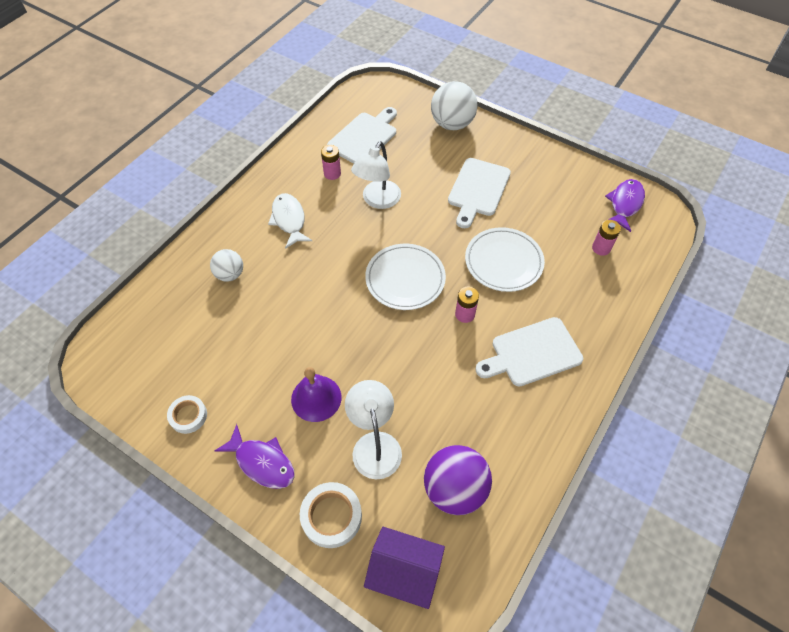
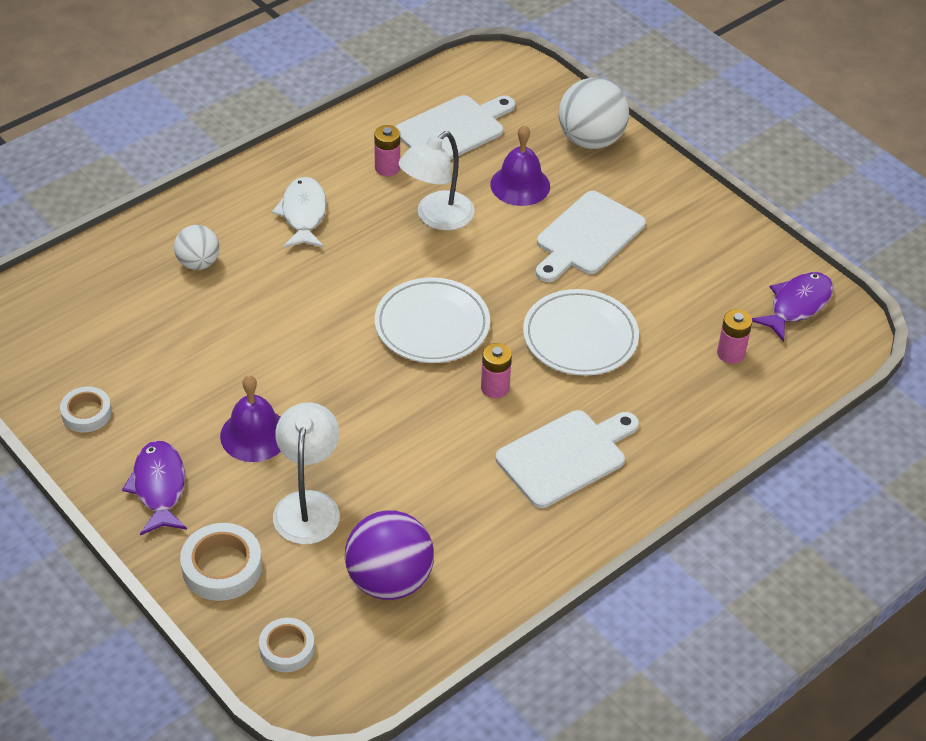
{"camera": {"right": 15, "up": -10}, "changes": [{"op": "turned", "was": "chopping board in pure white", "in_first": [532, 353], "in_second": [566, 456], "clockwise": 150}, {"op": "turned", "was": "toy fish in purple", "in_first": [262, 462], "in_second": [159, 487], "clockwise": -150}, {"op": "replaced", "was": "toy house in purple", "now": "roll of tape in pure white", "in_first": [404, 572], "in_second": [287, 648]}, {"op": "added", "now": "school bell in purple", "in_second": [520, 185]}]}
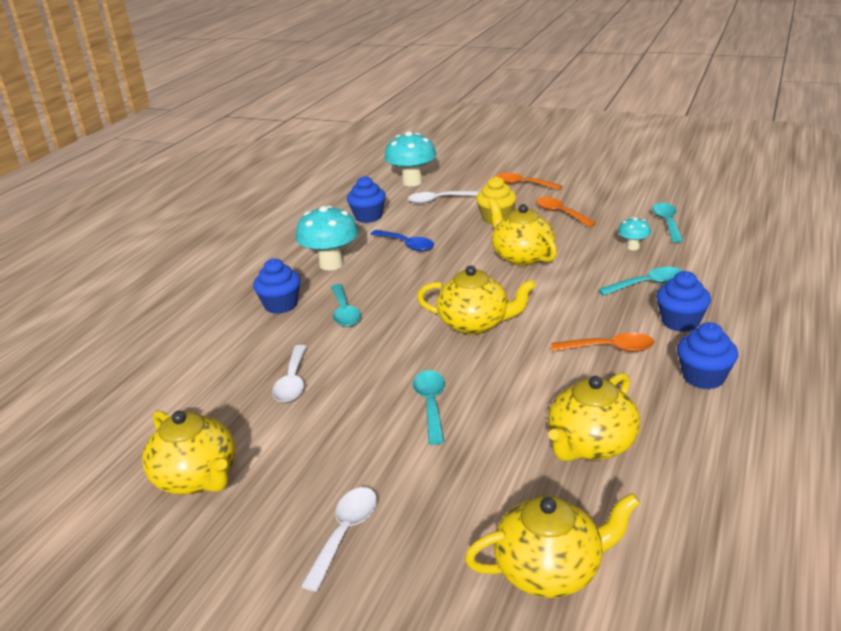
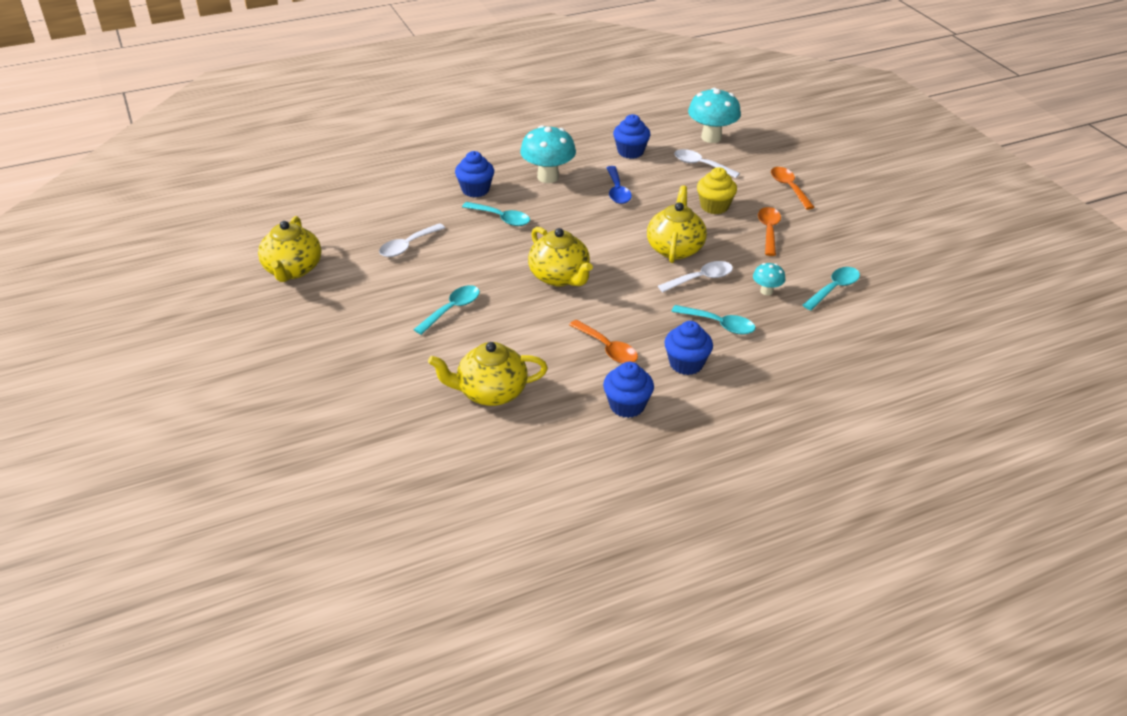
{"camera": {"right": 40, "up": 10}, "changes": [{"op": "turned", "was": "teaspoon in teal", "in_first": [344, 312], "in_second": [501, 218], "clockwise": -90}, {"op": "moved", "was": "teaspoon in pure white", "in_first": [345, 533], "in_second": [701, 279]}, {"op": "removed", "was": "teapot in bright yellow", "in_first": [550, 570]}]}
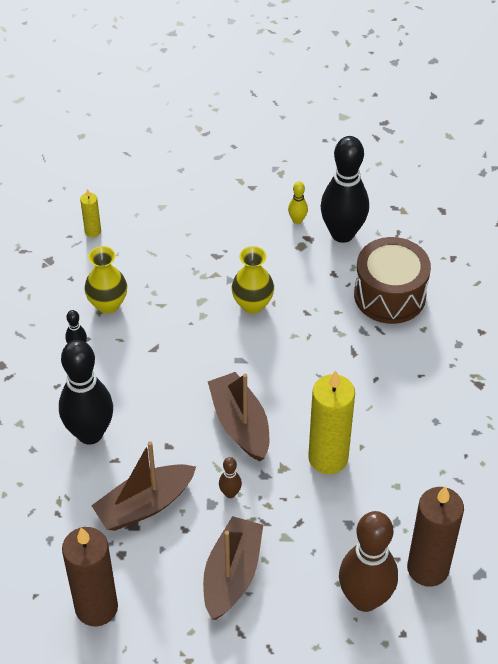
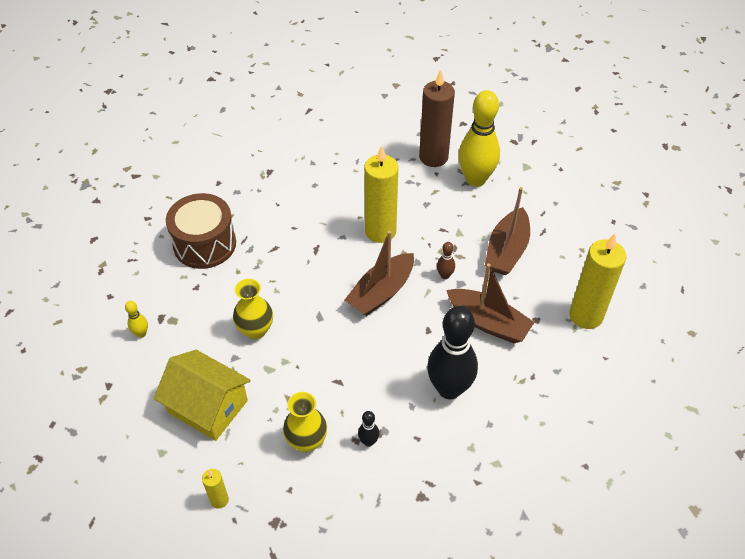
{"camera": {"right": -115, "up": 0}, "changes": [{"op": "removed", "was": "tenpin in black", "in_first": [342, 234]}, {"op": "recoloured", "was": "tenpin in brown", "now": "tenpin in bright yellow", "in_first": [365, 599], "in_second": [475, 179]}, {"op": "turned", "was": "boat in brown", "in_first": [232, 575], "in_second": [507, 250], "clockwise": -60}, {"op": "recoloured", "was": "wax candle in brown", "now": "wax candle in bright yellow", "in_first": [96, 607], "in_second": [586, 315]}, {"op": "added", "now": "toy house in bright yellow", "in_second": [208, 406]}]}
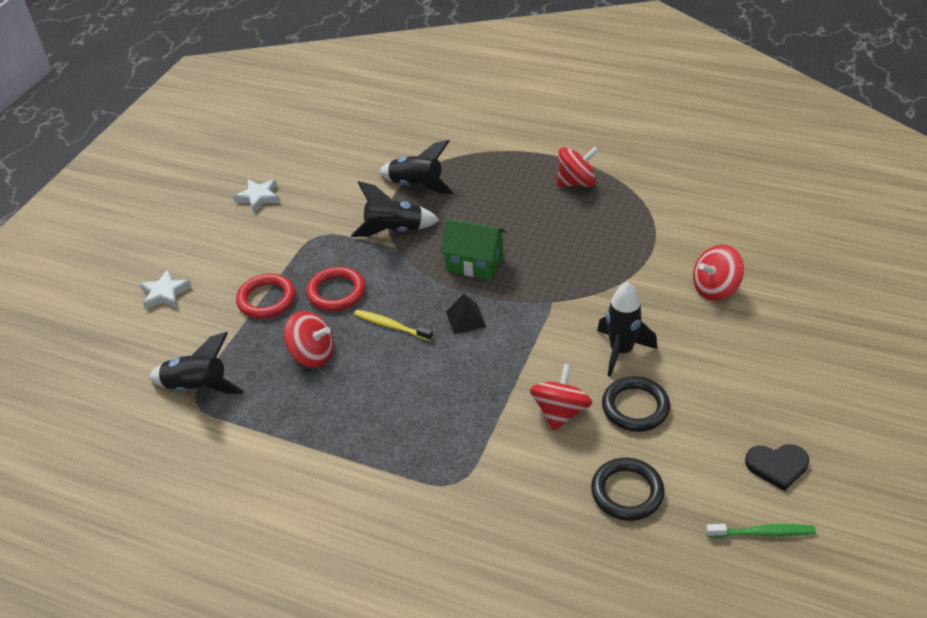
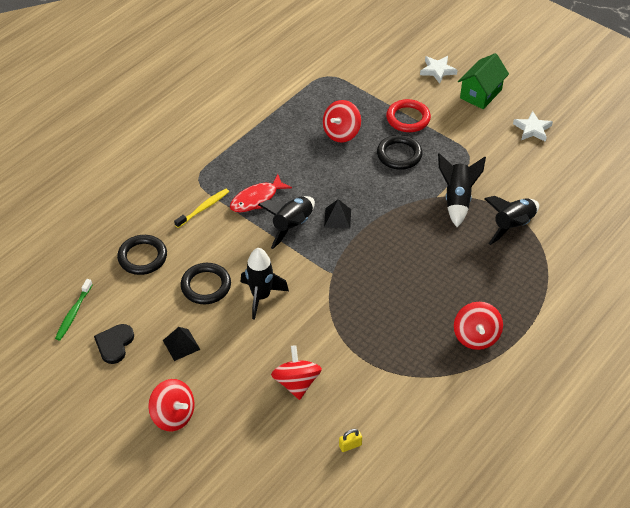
{"camera": {"right": 105, "up": 5}, "changes": [{"op": "moved", "was": "toy house in emerald", "in_first": [474, 263], "in_second": [480, 94]}, {"op": "recoloured", "was": "hoop in crimson", "now": "hoop in black", "in_first": [336, 292], "in_second": [399, 155]}, {"op": "moved", "was": "toothbrush in bright yellow", "in_first": [391, 326], "in_second": [203, 208]}, {"op": "moved", "was": "spaceship in black", "in_first": [198, 387], "in_second": [292, 226]}, {"op": "moved", "was": "whirligig in crimson", "in_first": [560, 412], "in_second": [173, 415]}, {"op": "added", "now": "toy fish in crimson", "in_second": [257, 199]}, {"op": "added", "now": "solid pyramid in black", "in_second": [181, 345]}, {"op": "added", "now": "lock in bright yellow", "in_second": [350, 445]}]}
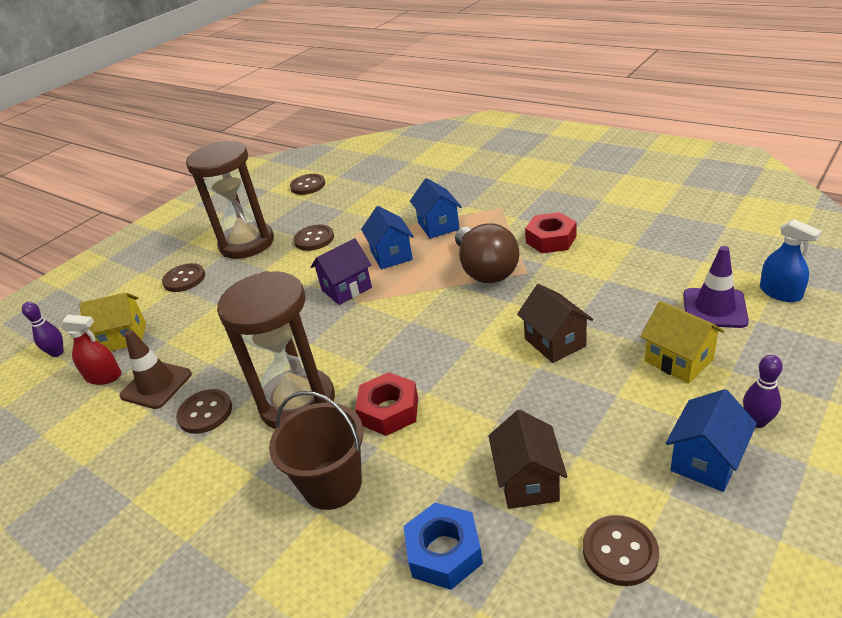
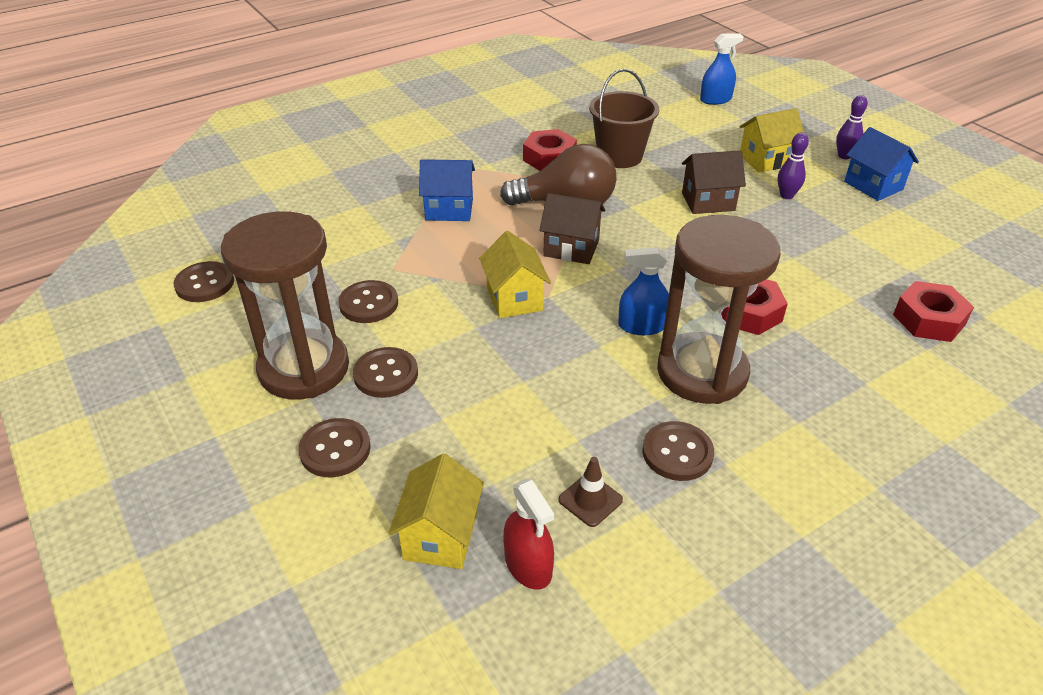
{"camera": {"right": -75, "up": 5}, "changes": [{"op": "removed", "was": "toy house in blue", "in_first": [391, 255]}, {"op": "recoloured", "was": "toy house in purple", "now": "toy house in bright yellow", "in_first": [346, 289], "in_second": [514, 299]}, {"op": "removed", "was": "road cone in purple", "in_first": [714, 308]}, {"op": "moved", "was": "tenpin in purple", "in_first": [57, 353], "in_second": [786, 195]}, {"op": "turned", "was": "sprayer in crimson", "in_first": [104, 376], "in_second": [528, 565], "clockwise": 120}, {"op": "resized", "was": "road cone in brown", "in_first": [156, 385], "in_second": [590, 500], "ratio": 0.62}, {"op": "moved", "was": "sand bucket in brown", "in_first": [332, 484], "in_second": [619, 156]}, {"op": "moved", "was": "toy house in brown", "in_first": [528, 481], "in_second": [571, 248]}, {"op": "recoloured", "was": "hexagon nut in blue", "now": "hexagon nut in crimson", "in_first": [444, 552], "in_second": [928, 319]}, {"op": "moved", "was": "shirt button in brown", "in_first": [620, 551], "in_second": [386, 374]}, {"op": "added", "now": "sprayer in blue", "in_second": [642, 326]}]}
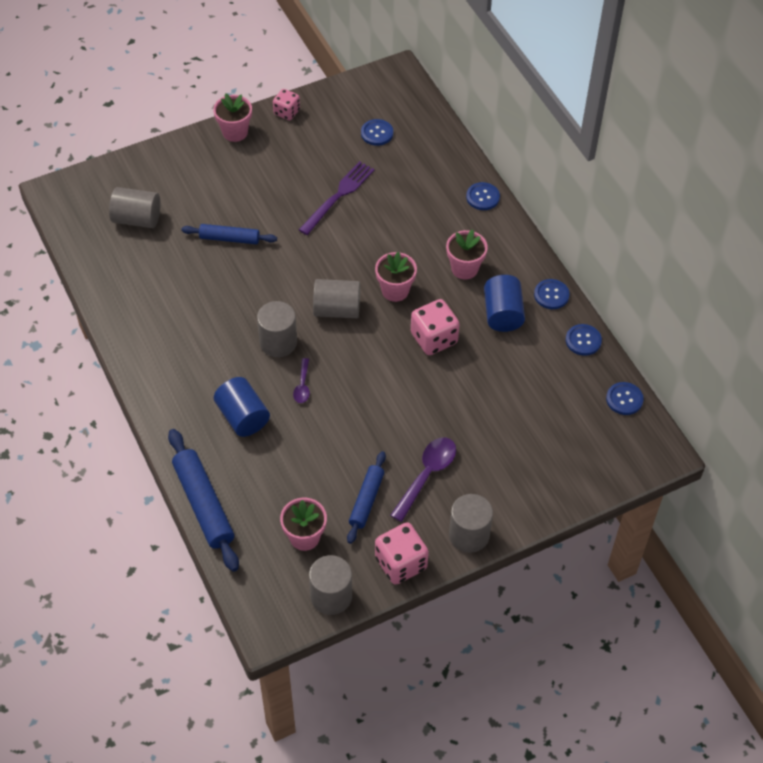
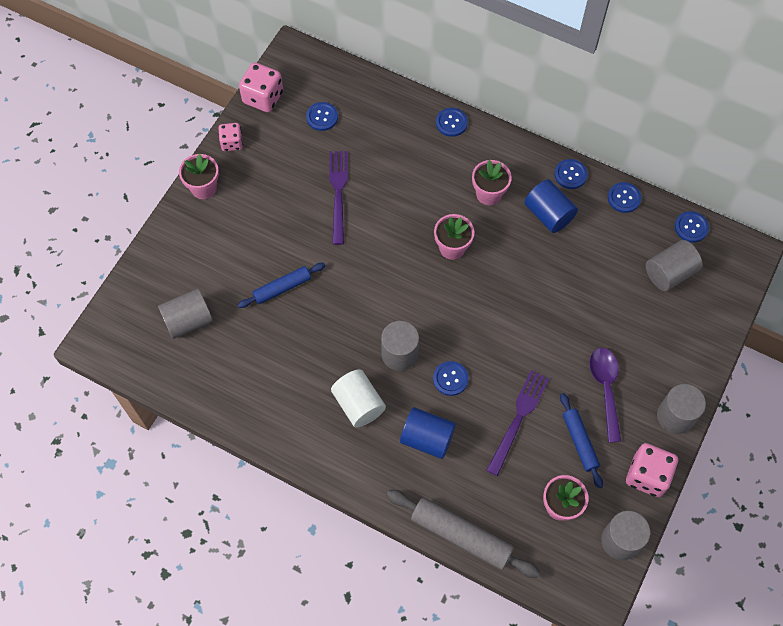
{"camera": {"right": -35, "up": 10}, "changes": [{"op": "moved", "was": "solid cylinder in gray", "in_first": [337, 309], "in_second": [669, 273]}, {"op": "moved", "was": "game die in rose-pink", "in_first": [434, 338], "in_second": [263, 97]}, {"op": "replaced", "was": "teaspoon in purple", "now": "shirt button in blue", "in_first": [302, 386], "in_second": [450, 379]}, {"op": "recoloured", "was": "pastry roller in blue", "now": "pastry roller in gray", "in_first": [203, 504], "in_second": [461, 535]}, {"op": "added", "now": "solid cylinder in pure white", "in_second": [358, 404]}, {"op": "added", "now": "table fork in purple", "in_second": [518, 418]}]}
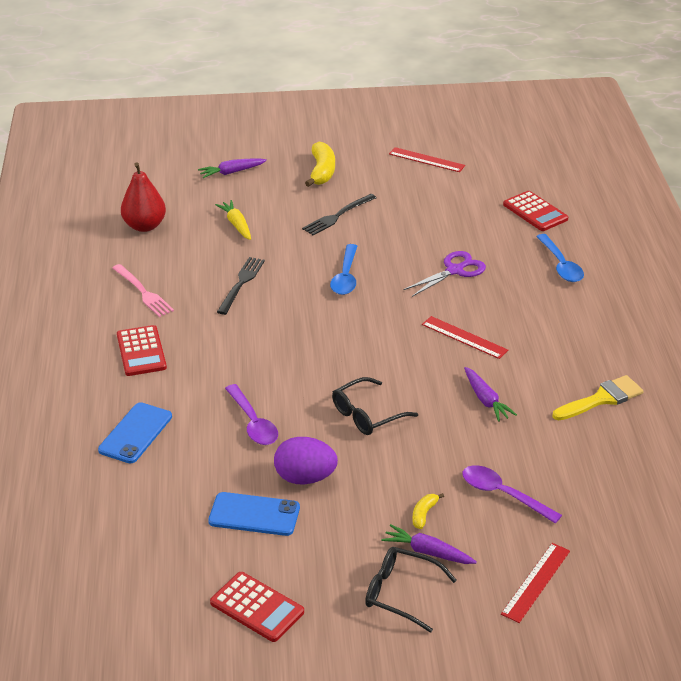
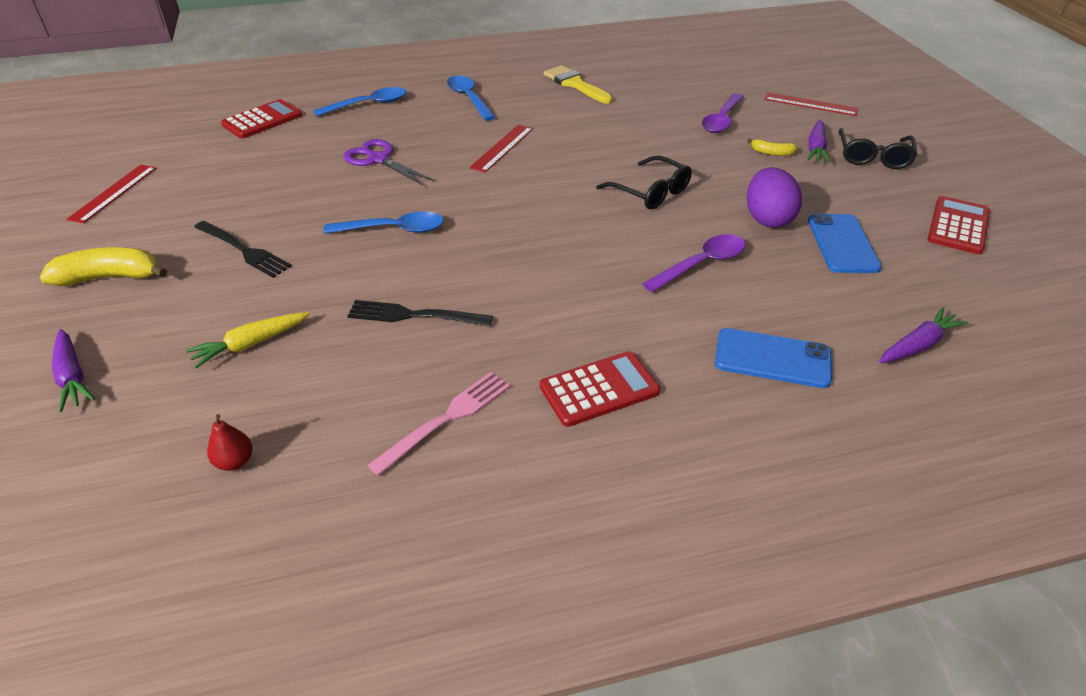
{"camera": {"right": -100, "up": 5}, "changes": [{"op": "resized", "was": "toy pear in crimson", "in_first": [144, 226], "in_second": [235, 462], "ratio": 0.49}, {"op": "moved", "was": "carrot in purple", "in_first": [486, 400], "in_second": [918, 345]}, {"op": "added", "now": "teaspoon in blue", "in_second": [469, 98]}]}
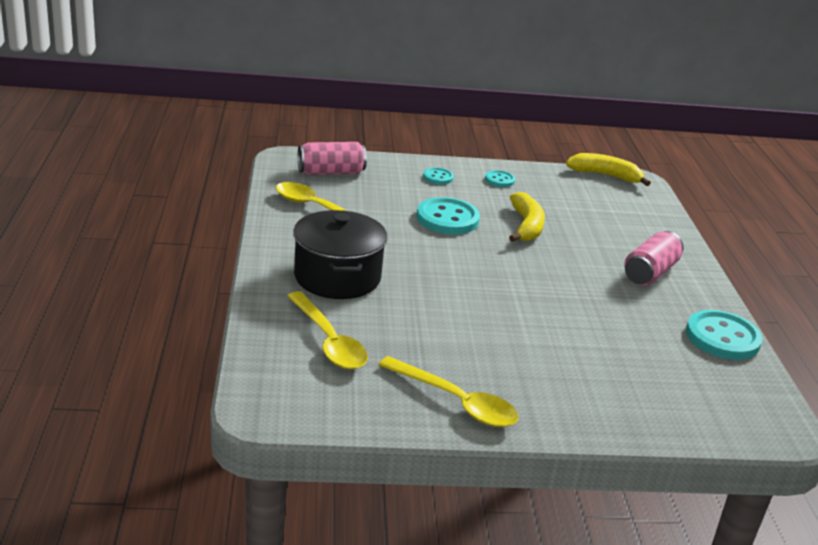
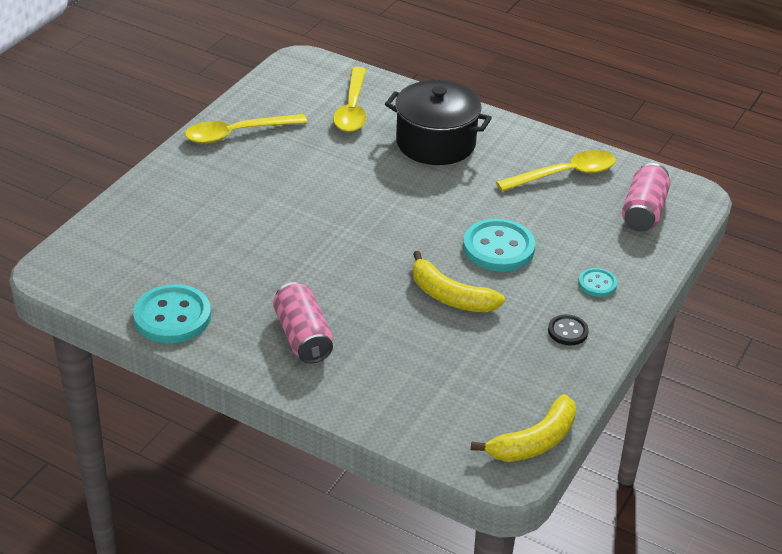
{"camera": {"right": 125, "up": 10}, "changes": [{"op": "recoloured", "was": "shirt button in teal", "now": "shirt button in black", "in_first": [499, 180], "in_second": [567, 331]}, {"op": "turned", "was": "teaspoon in bright yellow", "in_first": [328, 341], "in_second": [352, 109], "clockwise": -90}]}
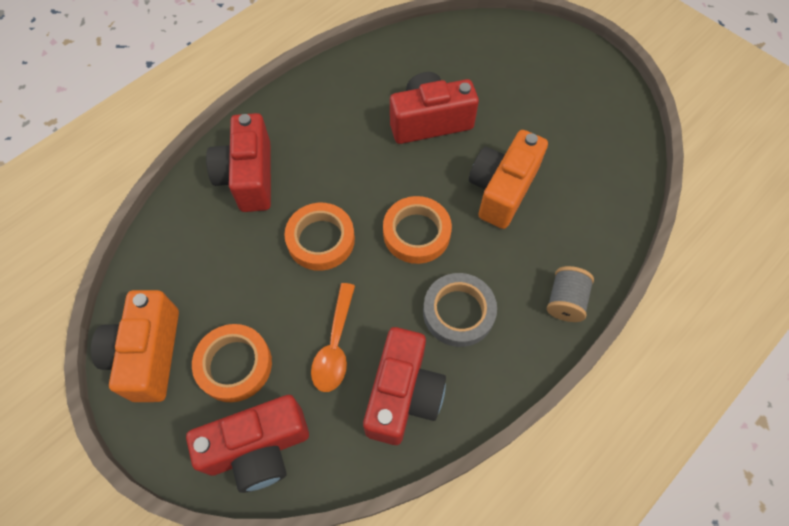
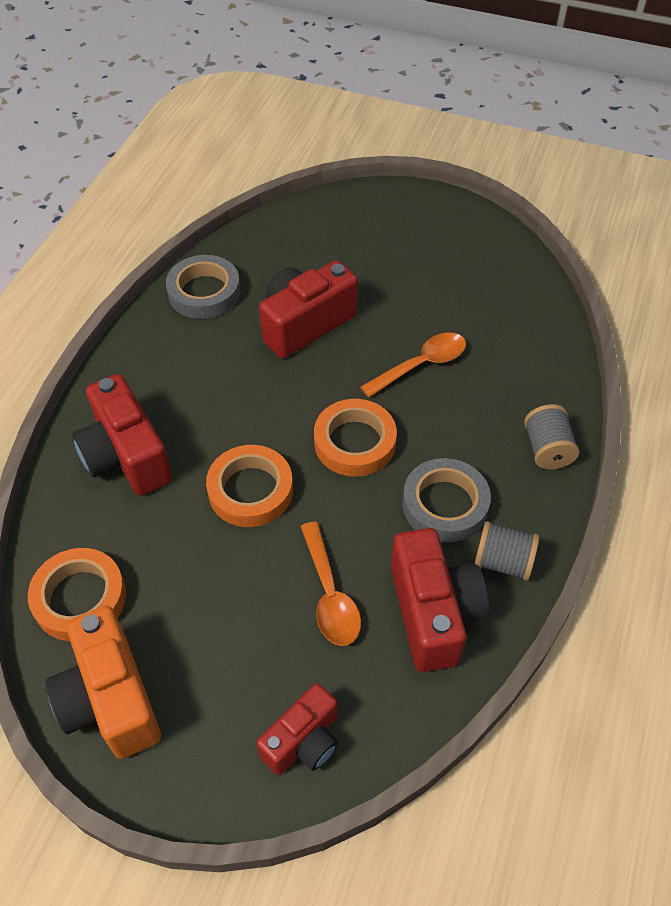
{"camera": {"right": -25, "up": -10}, "changes": [{"op": "replaced", "was": "camera in orange", "now": "teaspoon in orange", "in_first": [502, 190], "in_second": [421, 365]}, {"op": "moved", "was": "roll of tape in orange", "in_first": [234, 365], "in_second": [80, 598]}, {"op": "resized", "was": "camera in crimson", "in_first": [258, 448], "in_second": [303, 741], "ratio": 0.64}, {"op": "added", "now": "roll of tape in gray", "in_second": [204, 292]}, {"op": "added", "now": "bobbin in gray", "in_second": [502, 562]}]}
